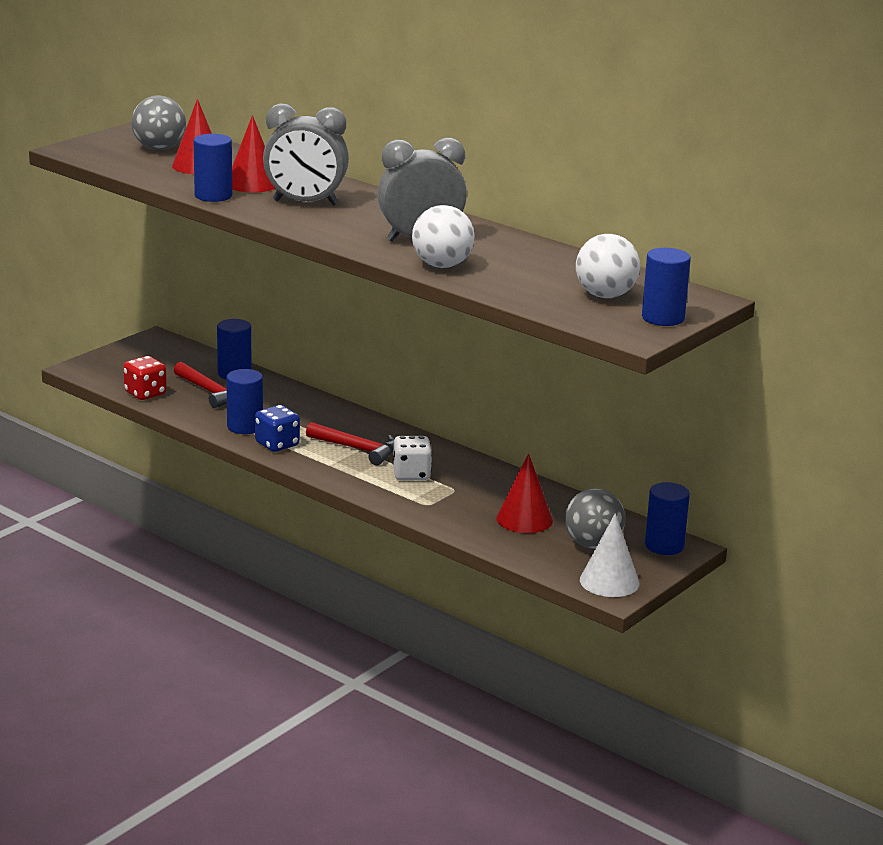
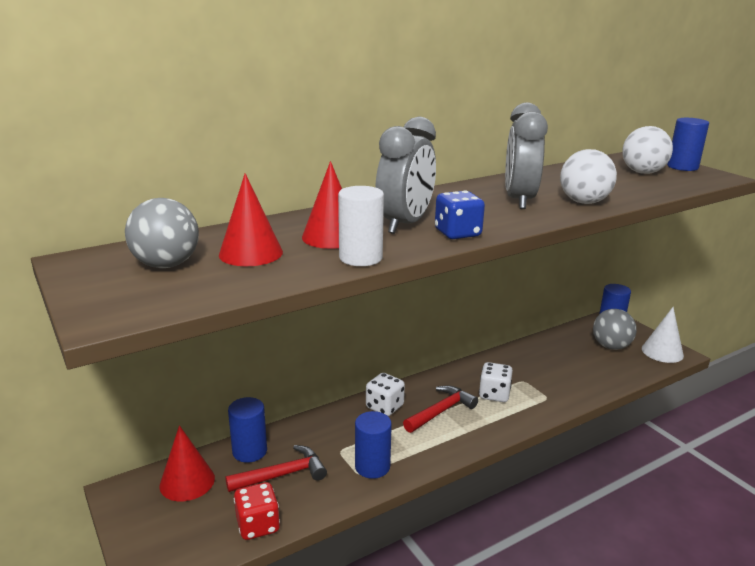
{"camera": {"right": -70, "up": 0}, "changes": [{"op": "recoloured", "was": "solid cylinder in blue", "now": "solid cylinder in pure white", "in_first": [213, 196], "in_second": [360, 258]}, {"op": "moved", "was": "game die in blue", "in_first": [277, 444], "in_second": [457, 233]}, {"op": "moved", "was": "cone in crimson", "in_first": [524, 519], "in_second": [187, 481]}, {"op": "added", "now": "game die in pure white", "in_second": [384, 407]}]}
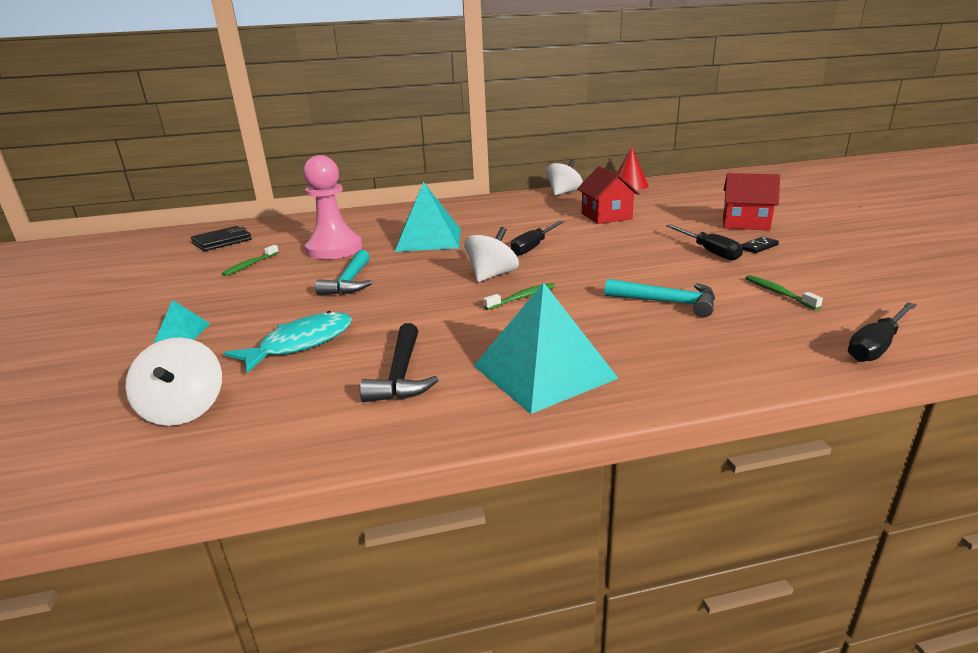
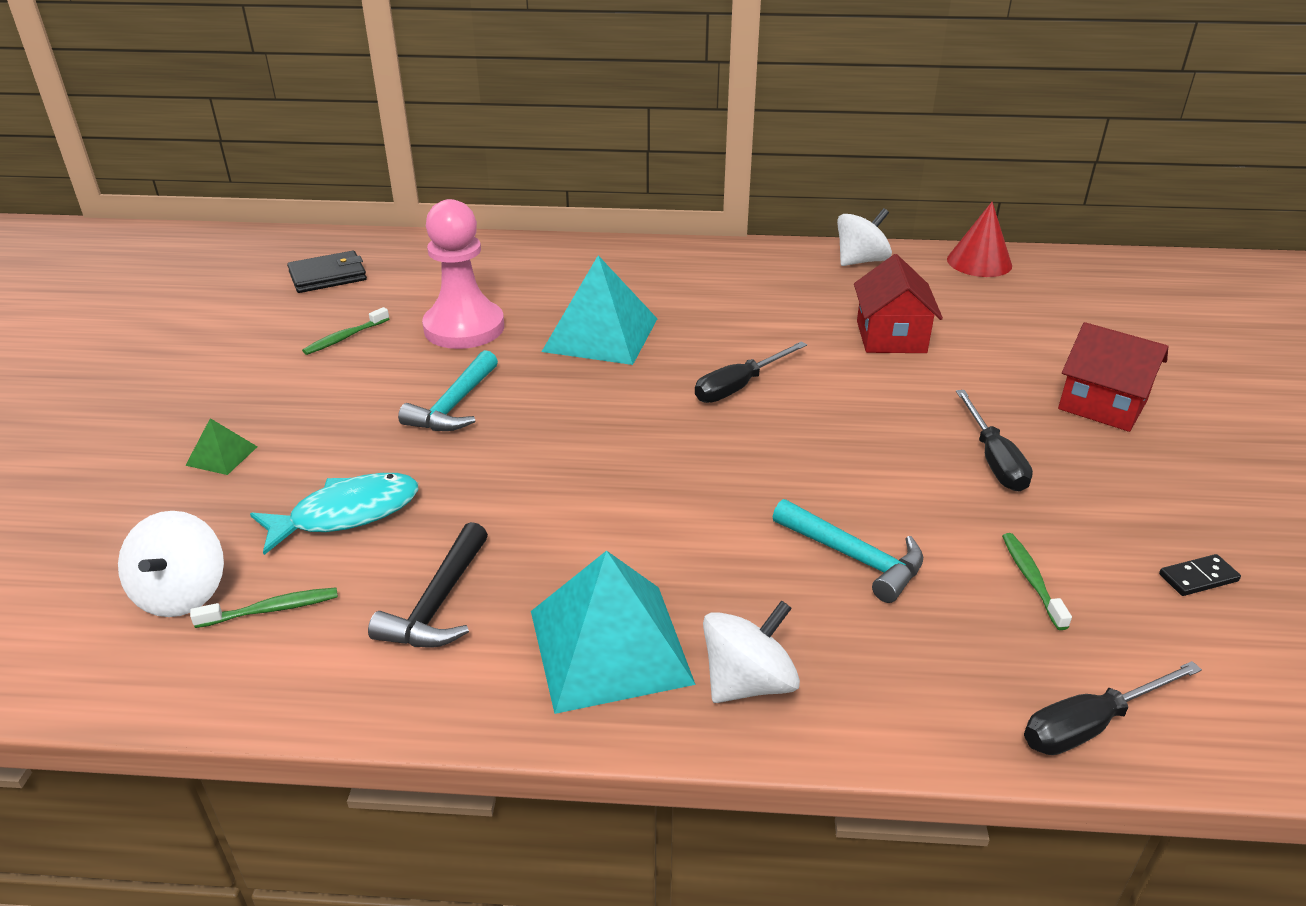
{"camera": {"right": 15, "up": 10}, "changes": [{"op": "moved", "was": "whirligig in pure white", "in_first": [492, 275], "in_second": [748, 682]}, {"op": "moved", "was": "domino in black", "in_first": [758, 247], "in_second": [1198, 578]}, {"op": "moved", "was": "toothbrush in emerald", "in_first": [522, 297], "in_second": [272, 609]}, {"op": "recoloured", "was": "solid pyramid in teal", "now": "solid pyramid in emerald", "in_first": [182, 332], "in_second": [222, 455]}]}
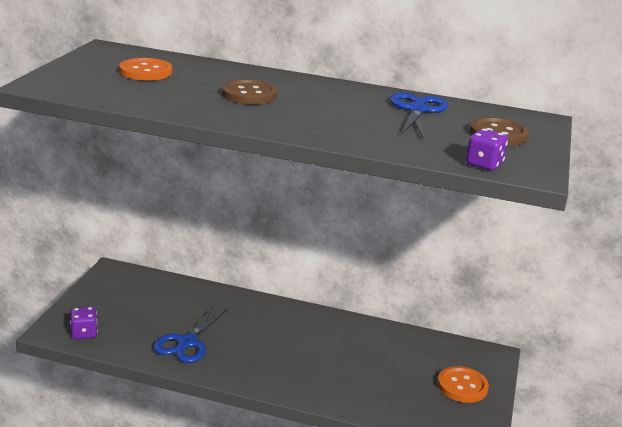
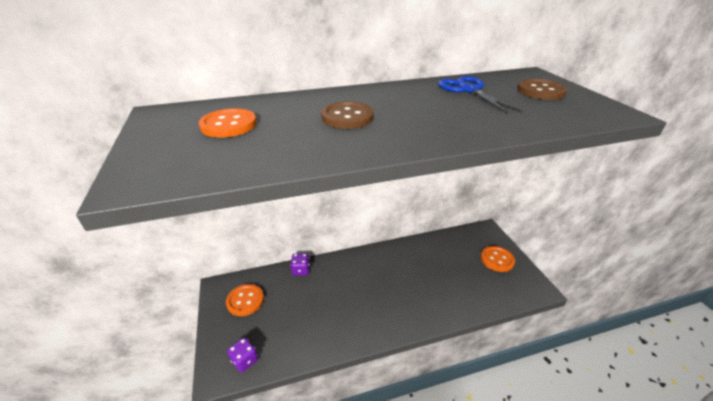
{"camera": {"right": -30, "up": 10}, "changes": [{"op": "moved", "was": "game die in purple", "in_first": [484, 164], "in_second": [301, 270]}, {"op": "removed", "was": "shears in blue", "in_first": [187, 342]}, {"op": "added", "now": "shirt button in orange", "in_second": [245, 300]}]}
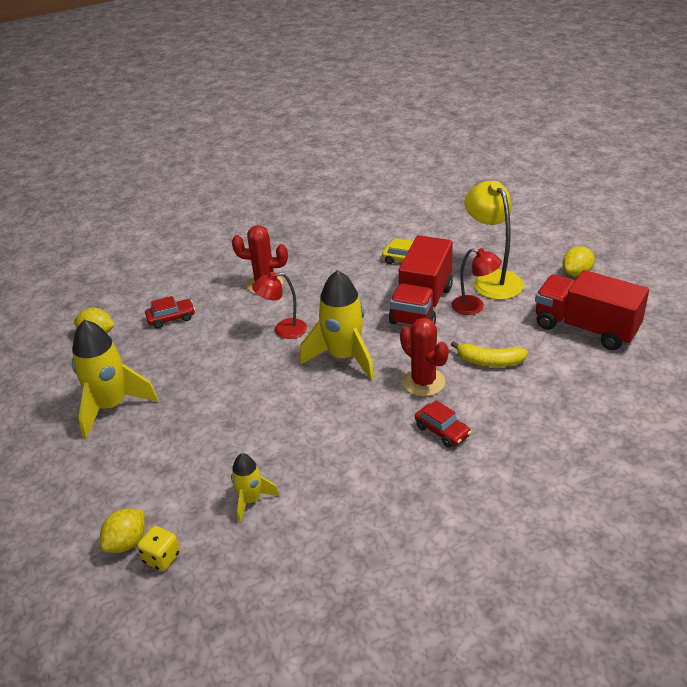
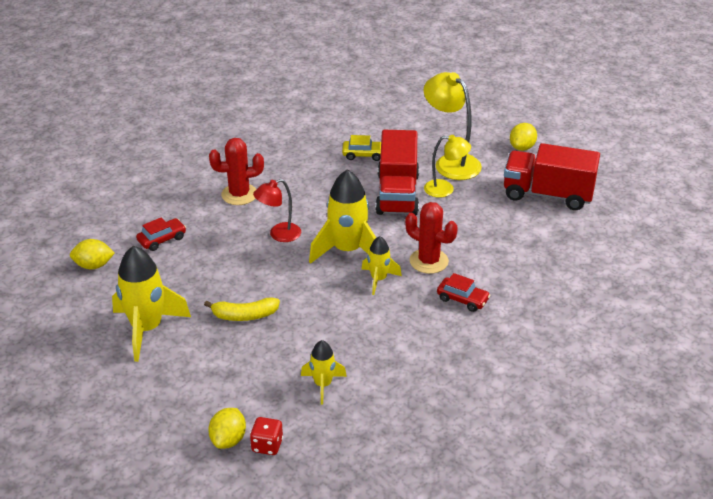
{"camera": {"right": -20, "up": 0}, "changes": [{"op": "recoloured", "was": "reading lamp in crimson", "now": "reading lamp in bright yellow", "in_first": [474, 307], "in_second": [445, 189]}, {"op": "moved", "was": "banana in bright yellow", "in_first": [489, 361], "in_second": [244, 315]}, {"op": "recoloured", "was": "game die in bright yellow", "now": "game die in crimson", "in_first": [161, 558], "in_second": [267, 445]}, {"op": "added", "now": "spaceship in bright yellow", "in_second": [378, 279]}]}
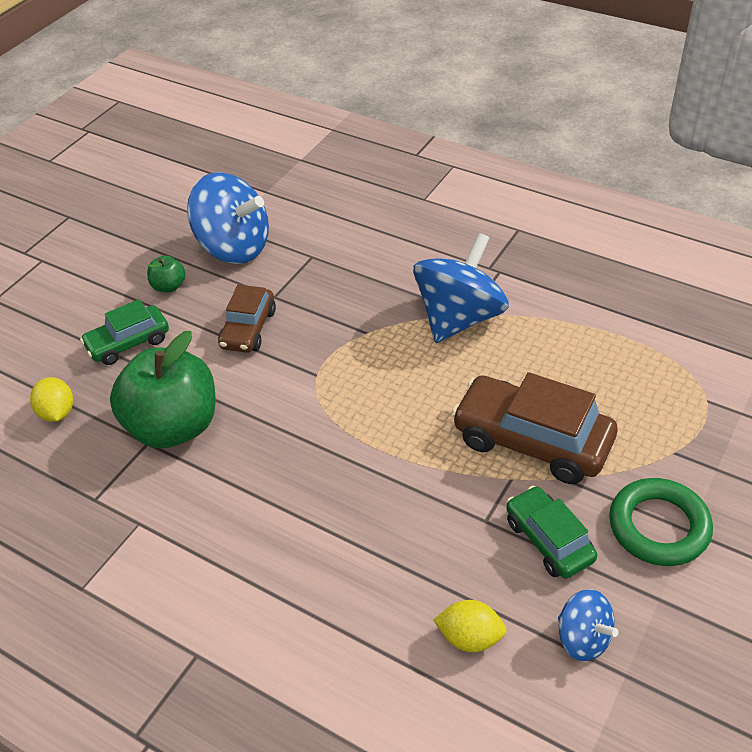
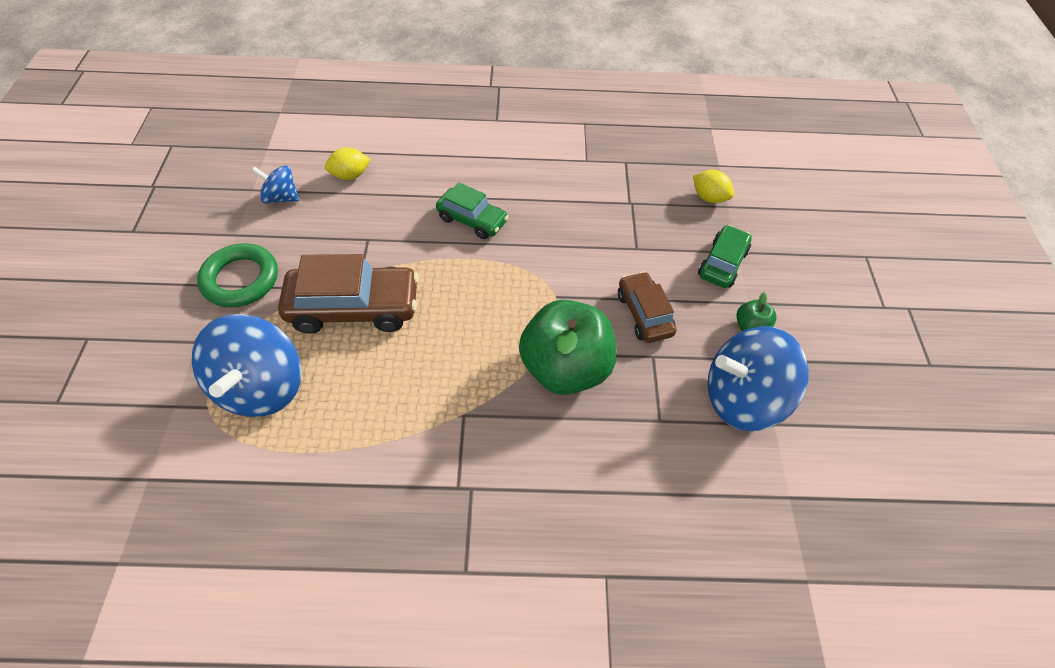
{"camera": {"right": 145, "up": 10}, "changes": [{"op": "moved", "was": "whirligig in blue", "in_first": [459, 318], "in_second": [262, 386]}, {"op": "moved", "was": "apple fruit in emerald", "in_first": [173, 426], "in_second": [565, 367]}, {"op": "moved", "was": "toy car in emerald", "in_first": [548, 540], "in_second": [472, 220]}]}
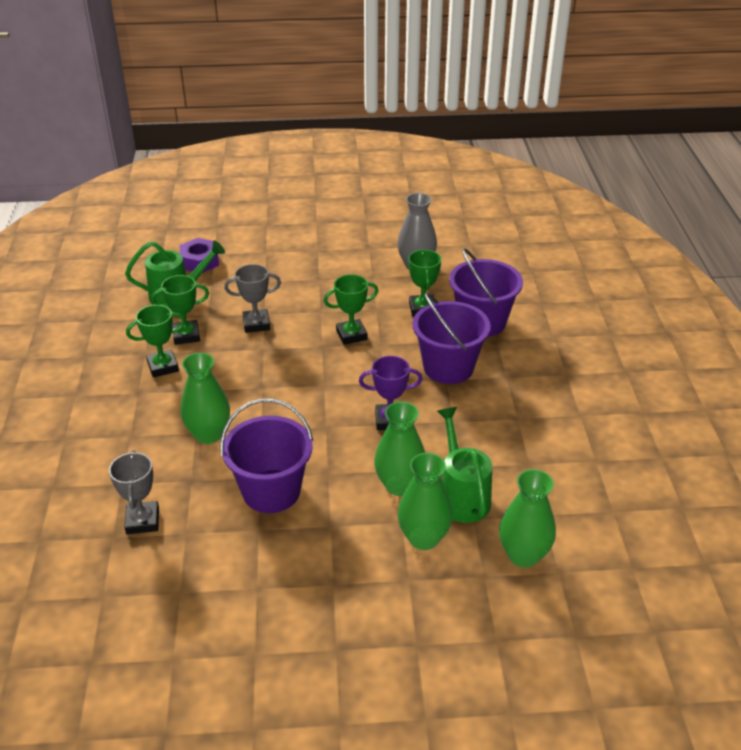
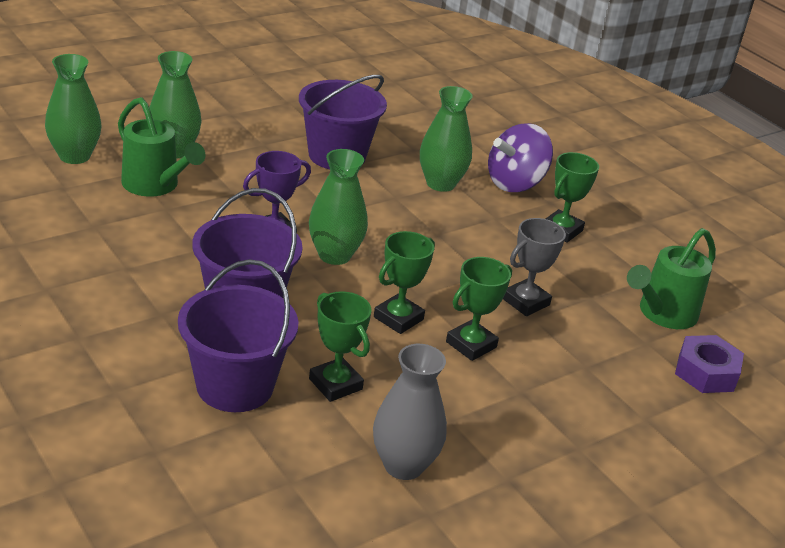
{"camera": {"right": 145, "up": -5}, "changes": [{"op": "moved", "was": "trophy in emerald", "in_first": [186, 335], "in_second": [471, 344]}, {"op": "moved", "was": "flower vase in emerald", "in_first": [399, 485], "in_second": [334, 255]}, {"op": "removed", "was": "trophy in gray", "in_first": [142, 521]}, {"op": "added", "now": "whirligig in purple", "in_second": [515, 183]}]}
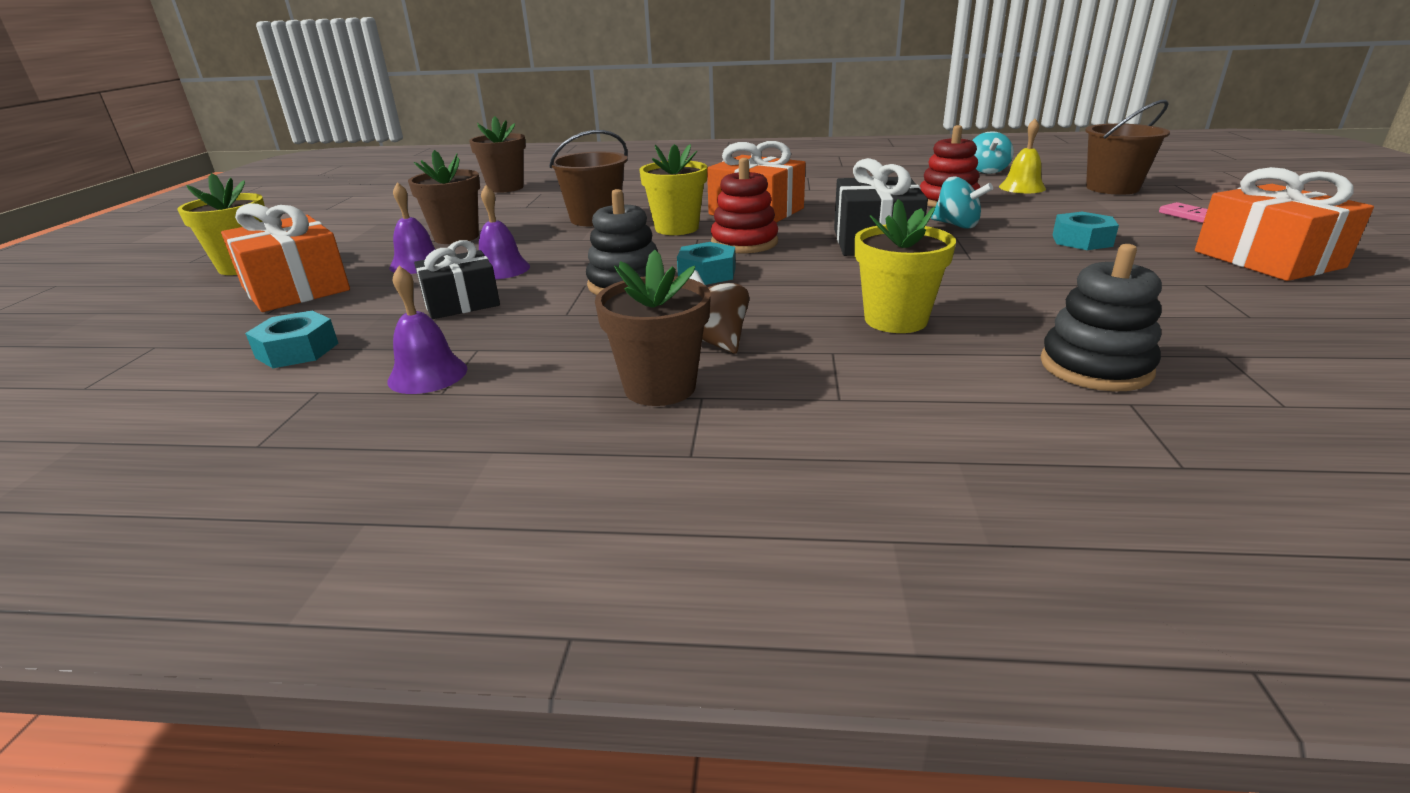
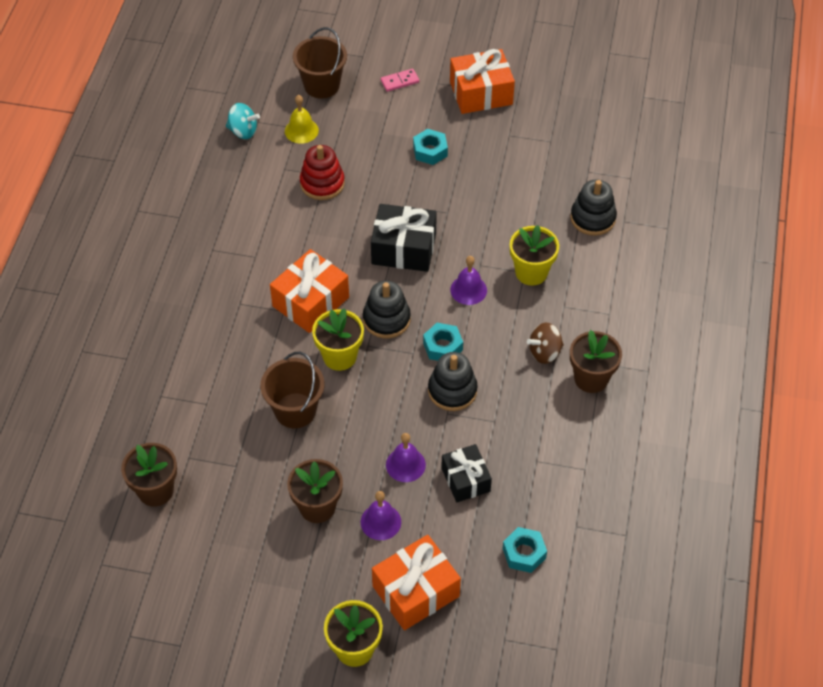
{"camera": {"right": -85, "up": 25}, "changes": [{"op": "recoloured", "was": "ring stacker in crimson", "now": "ring stacker in black", "in_first": [744, 243], "in_second": [386, 319]}, {"op": "removed", "was": "whirligig in teal", "in_first": [956, 225]}, {"op": "moved", "was": "school bell in purple", "in_first": [427, 375], "in_second": [468, 290]}]}
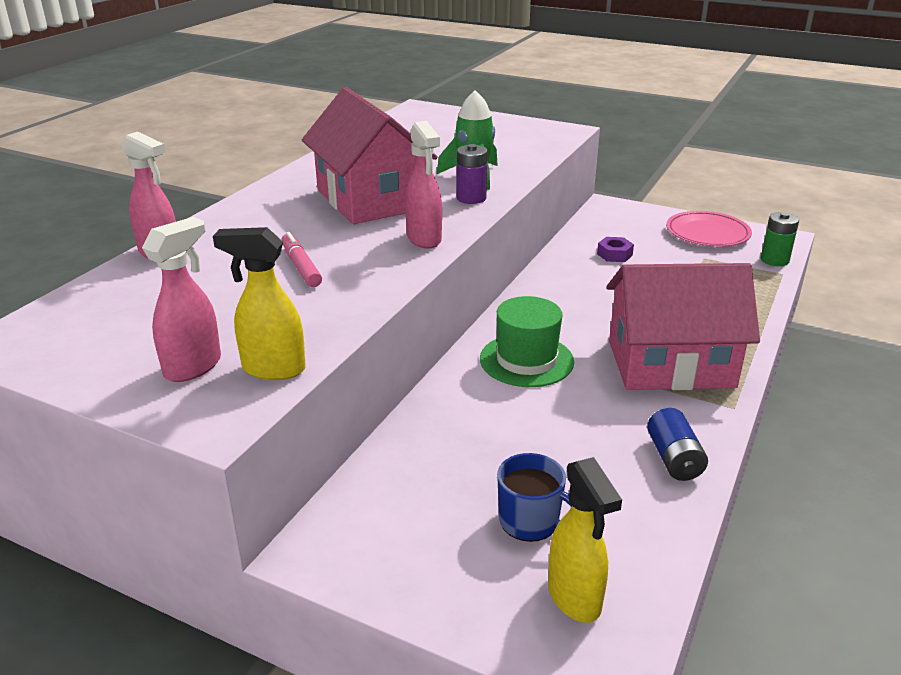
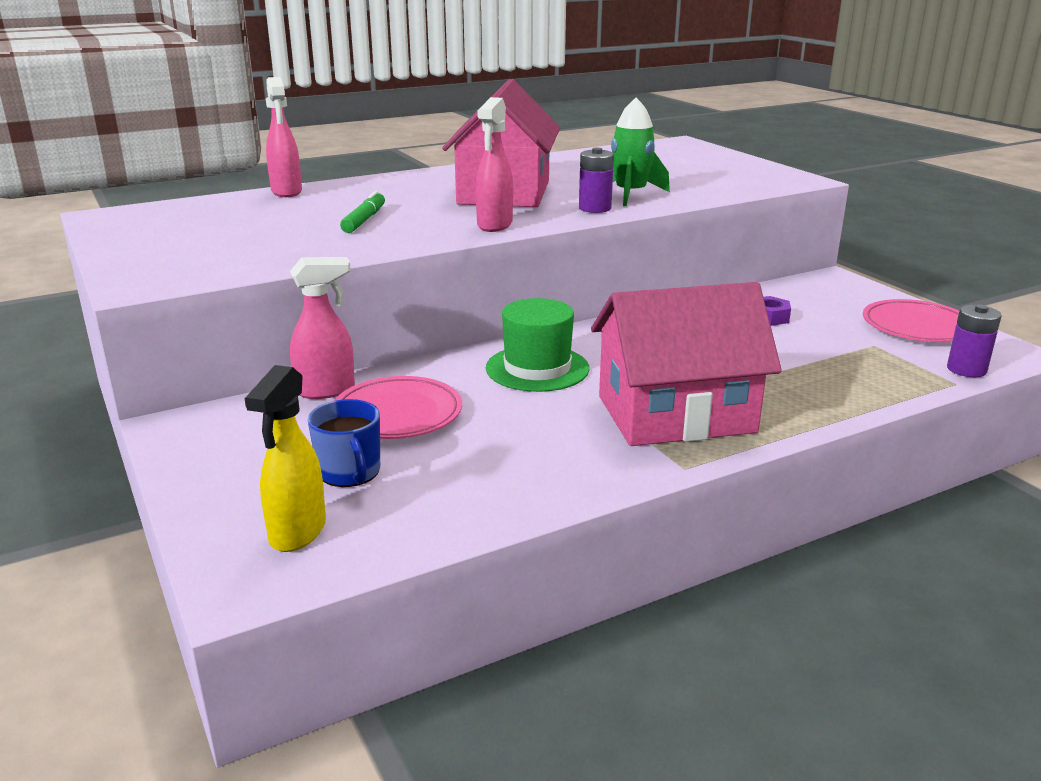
{"camera": {"right": 35, "up": -5}, "changes": [{"op": "recoloured", "was": "battery in emerald", "now": "battery in purple", "in_first": [774, 260], "in_second": [966, 369]}, {"op": "moved", "was": "sprayer in rose-pink", "in_first": [194, 367], "in_second": [327, 390]}, {"op": "removed", "was": "sprayer in bright yellow", "in_first": [272, 369]}, {"op": "recoloured", "was": "marker pen in rose-pink", "now": "marker pen in emerald", "in_first": [301, 266], "in_second": [364, 220]}, {"op": "turned", "was": "toy house in rose-pink", "in_first": [670, 364], "in_second": [675, 414], "clockwise": -45}, {"op": "removed", "was": "battery in blue", "in_first": [674, 459]}, {"op": "added", "now": "flat dish in rose-pink", "in_second": [397, 413]}]}
